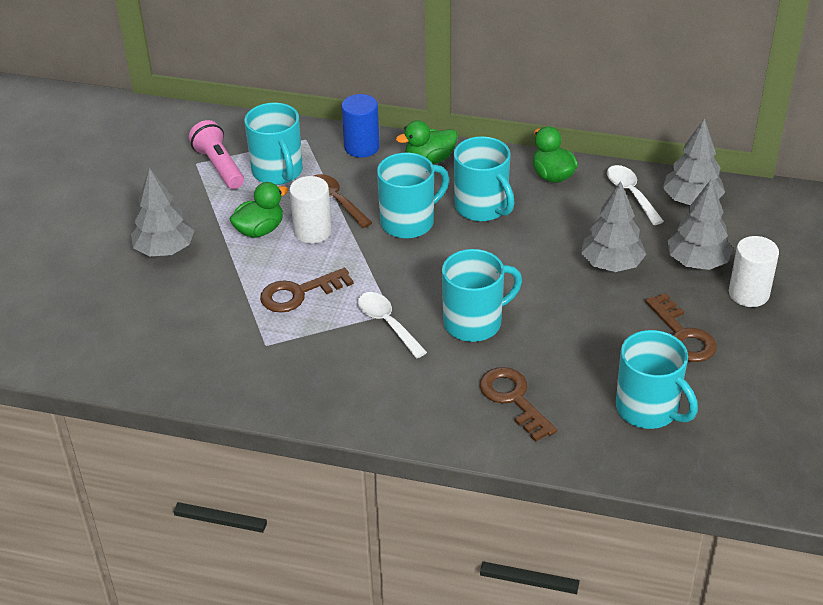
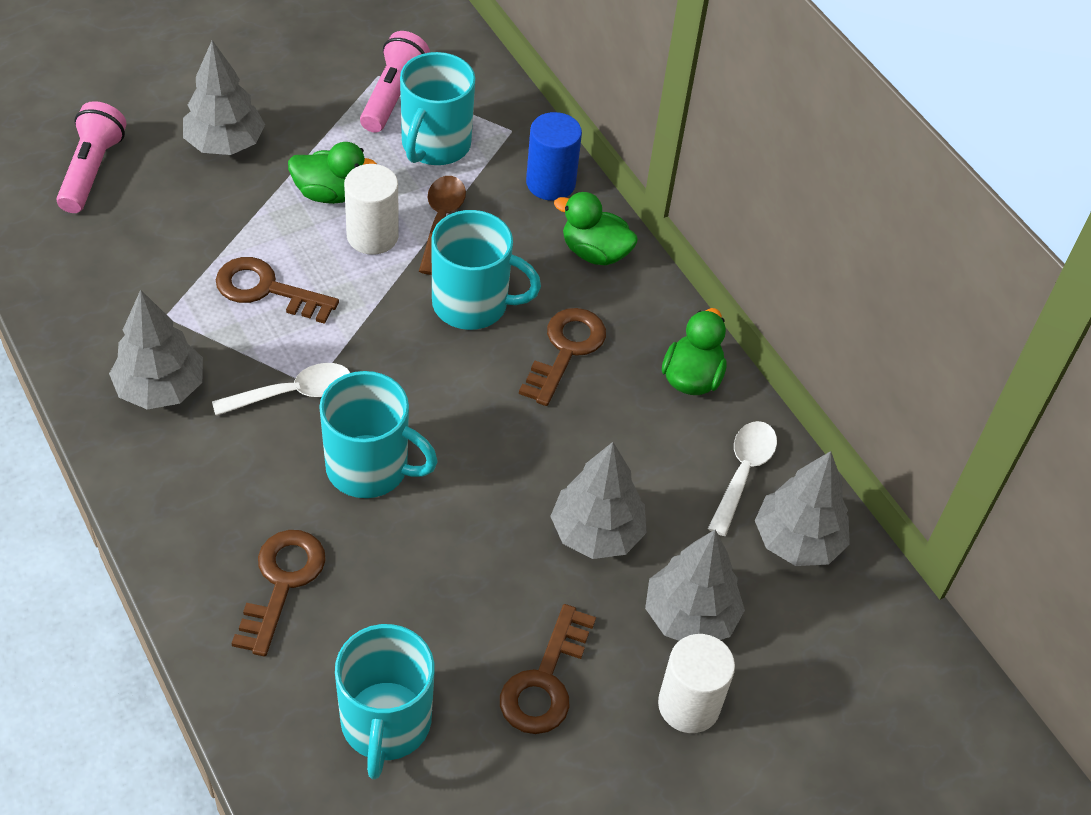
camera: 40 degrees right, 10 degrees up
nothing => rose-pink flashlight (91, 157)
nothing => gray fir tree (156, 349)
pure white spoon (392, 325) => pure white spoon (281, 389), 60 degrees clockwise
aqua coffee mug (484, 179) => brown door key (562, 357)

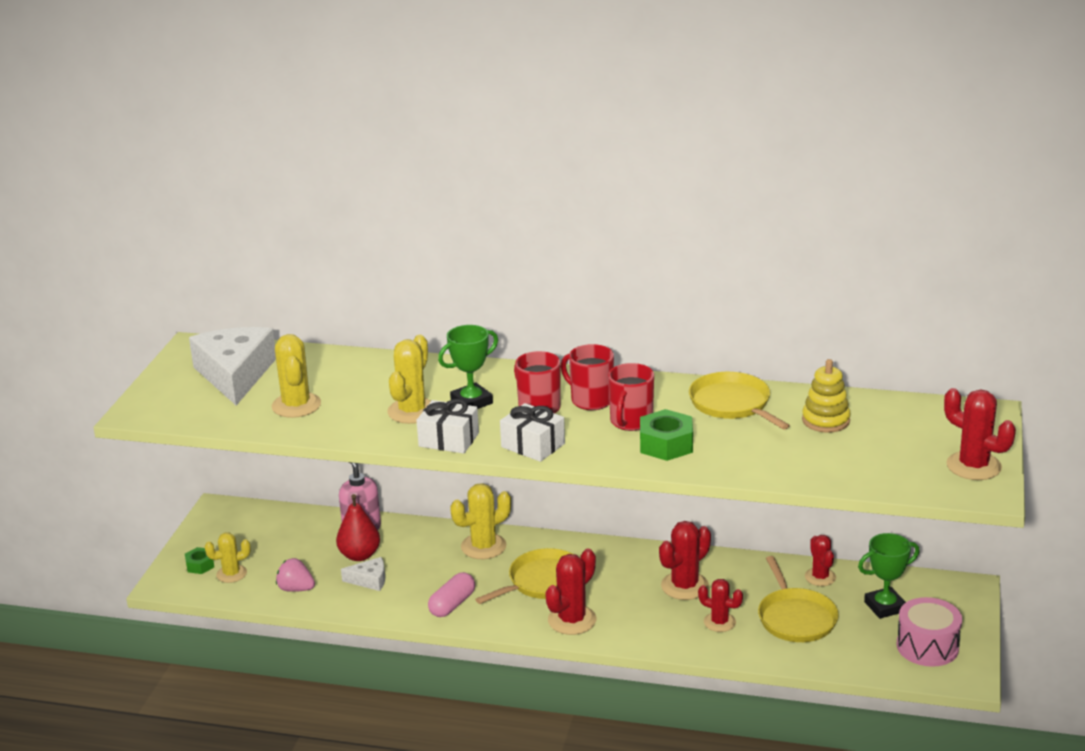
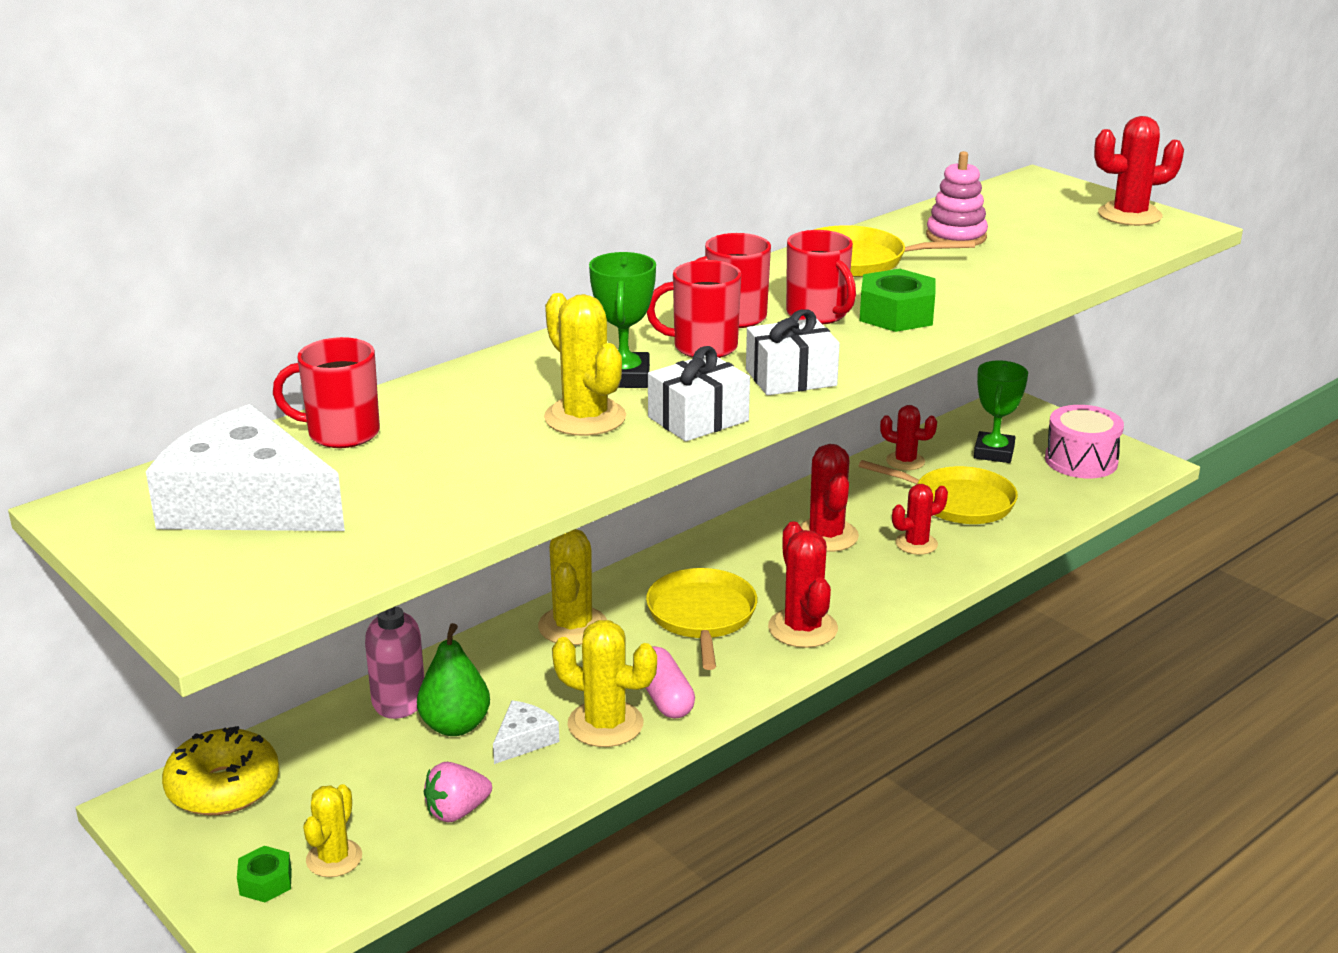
camera: 55 degrees left, 0 degrees up
nothing => bright yellow doughnut (220, 770)
nothing => red coffee mug (326, 392)
red toy pear (358, 527) => leaf-green toy pear (453, 679)
bright yellow cactus (296, 376) => bright yellow cactus (604, 683), relocated
bright yellow stacking rings (826, 396) => rose-pink stacking rings (957, 198)

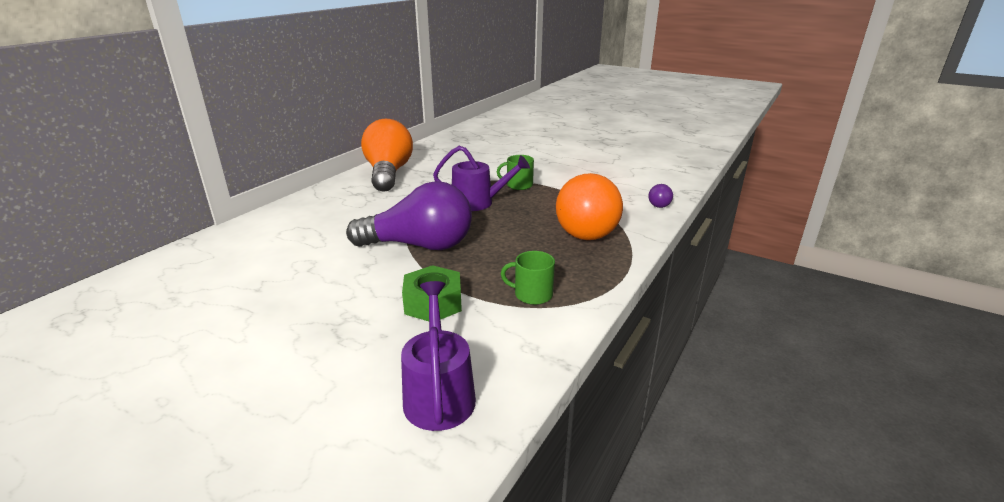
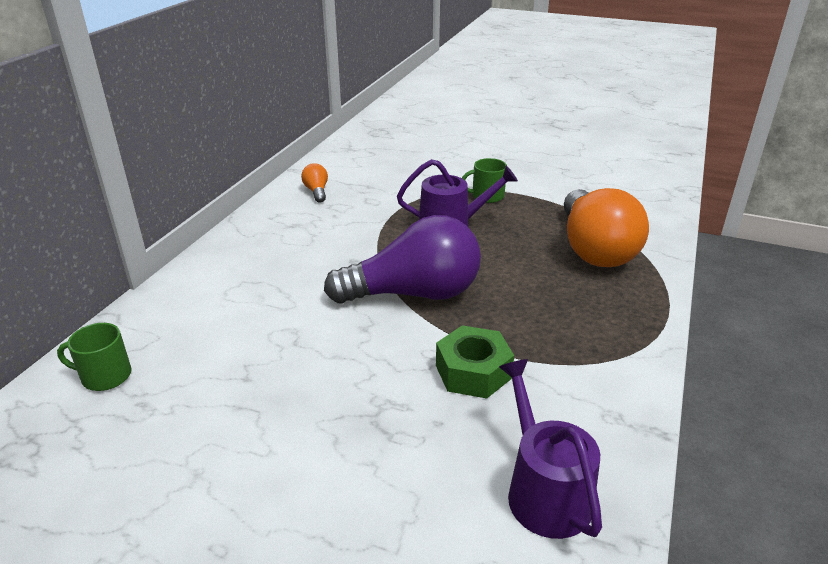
camera: 10 degrees left, 5 degrees up
leaf-green coffee mug (528, 278) => leaf-green coffee mug (94, 357), relocated
bright orange light bulb (387, 155) => bright orange light bulb (314, 182), x0.41
violet light bulb (660, 196) => nothing

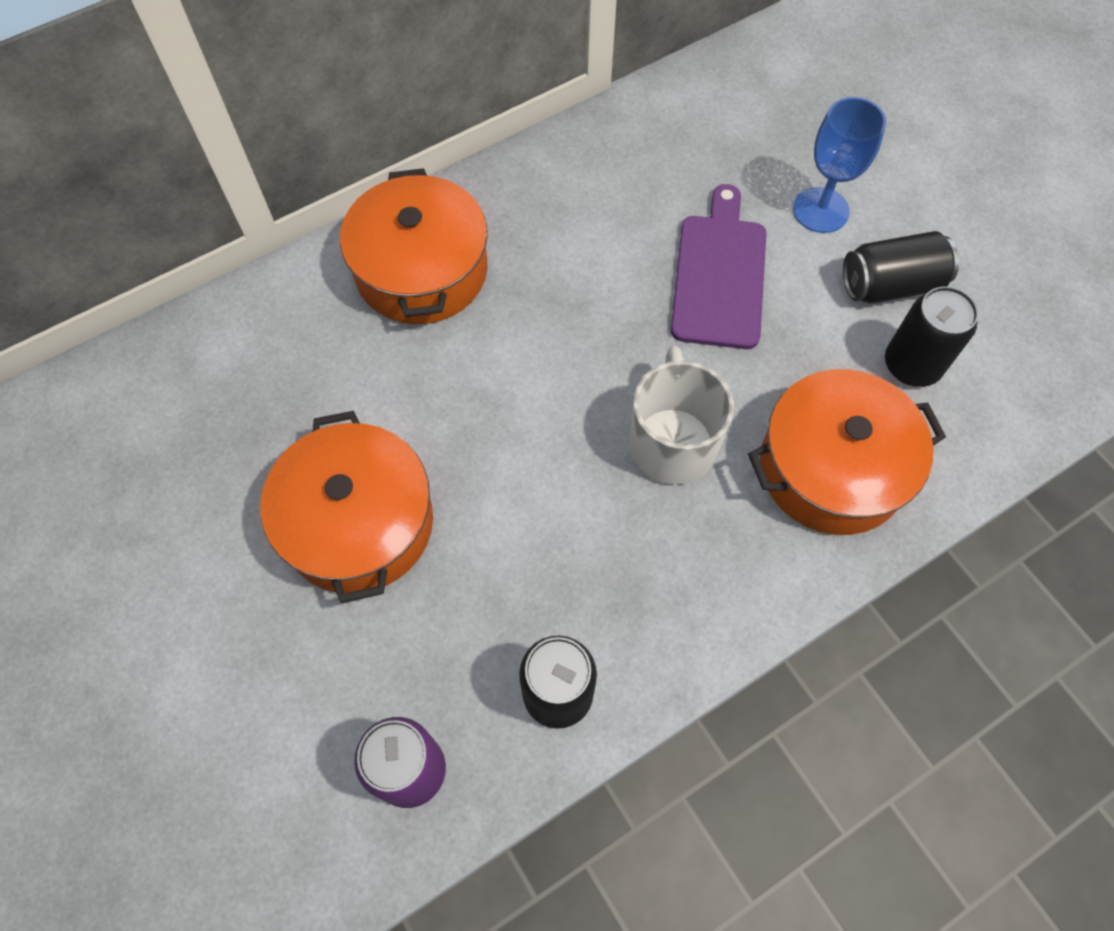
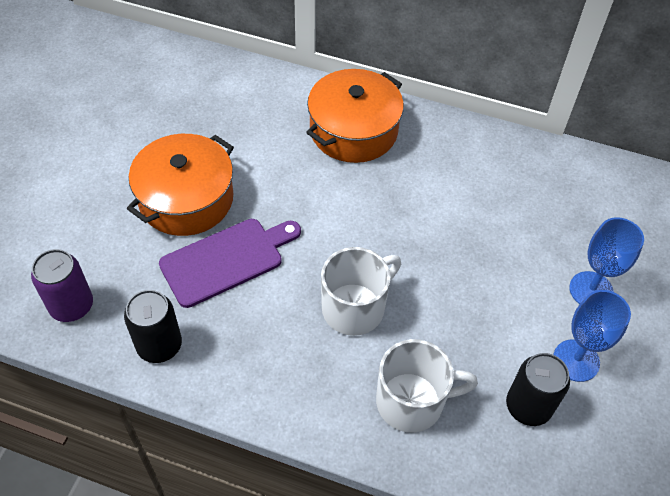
camera: 50 degrees right, 10 degrees down
violet chopping board (718, 266) => violet chopping board (230, 263), relocated
bright orange pot (847, 452) => pure white coffee mug (427, 386)
black soda can (901, 267) => cobalt goblet (592, 336)

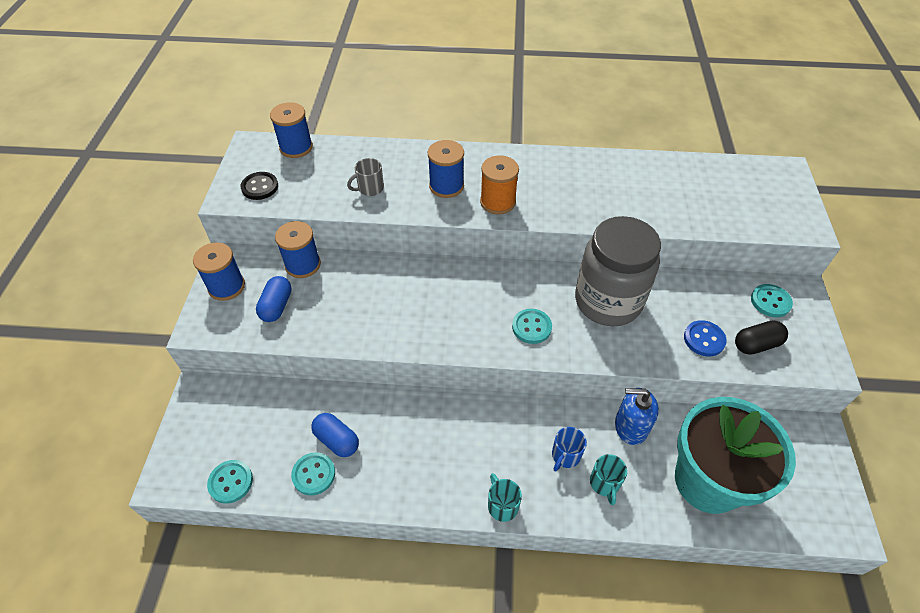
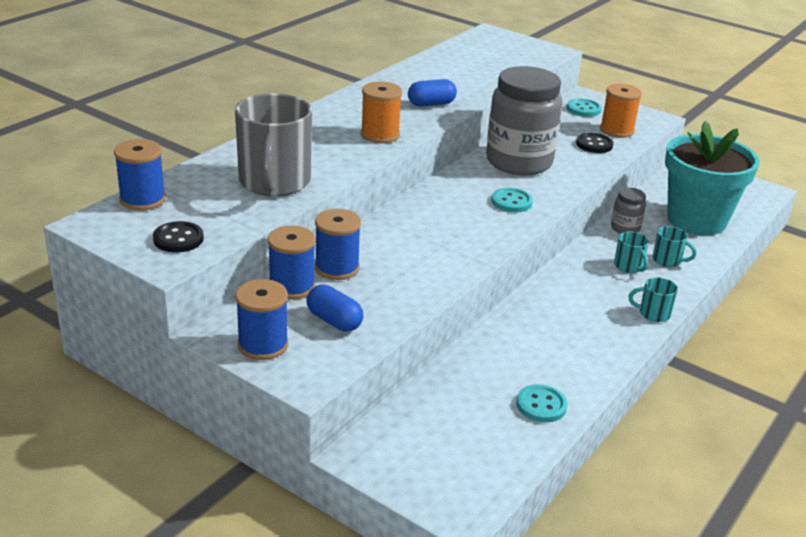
camera: 60 degrees left, 20 degrees down
gray coffee mug (365, 177) => gray coffee mug (273, 144), x2.30
cobalt bobbin (446, 169) => cobalt bobbin (338, 244), relocated
cobalt capsule (335, 435) => cobalt capsule (432, 93), relocated
cobalt sewing button (705, 338) => black sewing button (595, 143)
black capsule (761, 337) => bright orange bobbin (621, 111)
cobalt pump bottle (637, 416) => gray jam jar (628, 211)
cobalt coffee mug (569, 449) => aqua coffee mug (631, 252)
aqua sewing button (230, 482) => nothing

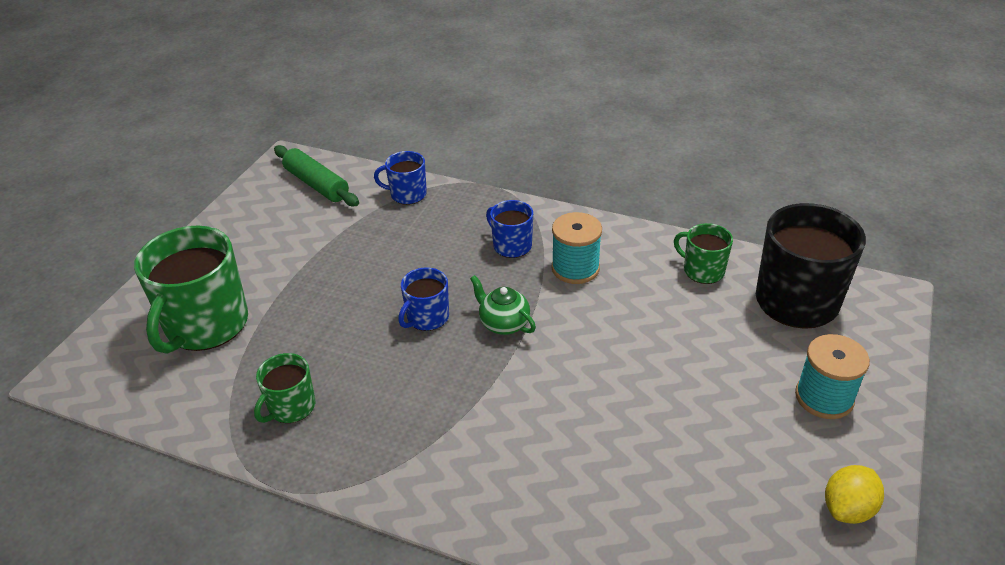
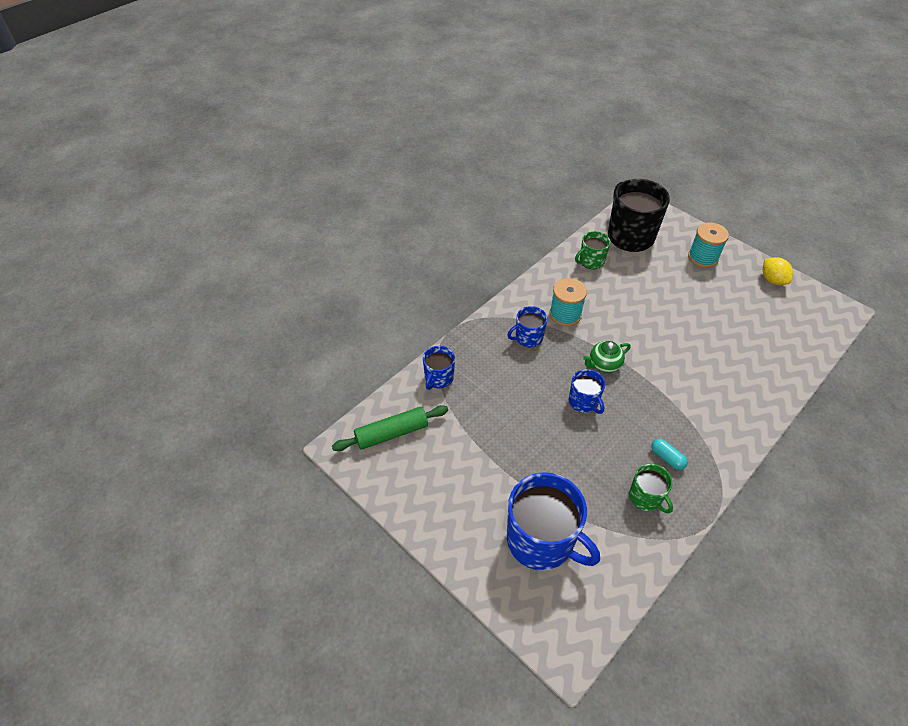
camera: 70 degrees left, 10 degrees up
leaf-green coffee mug (191, 290) => cobalt coffee mug (553, 521)
nothing => aqua capsule (669, 454)

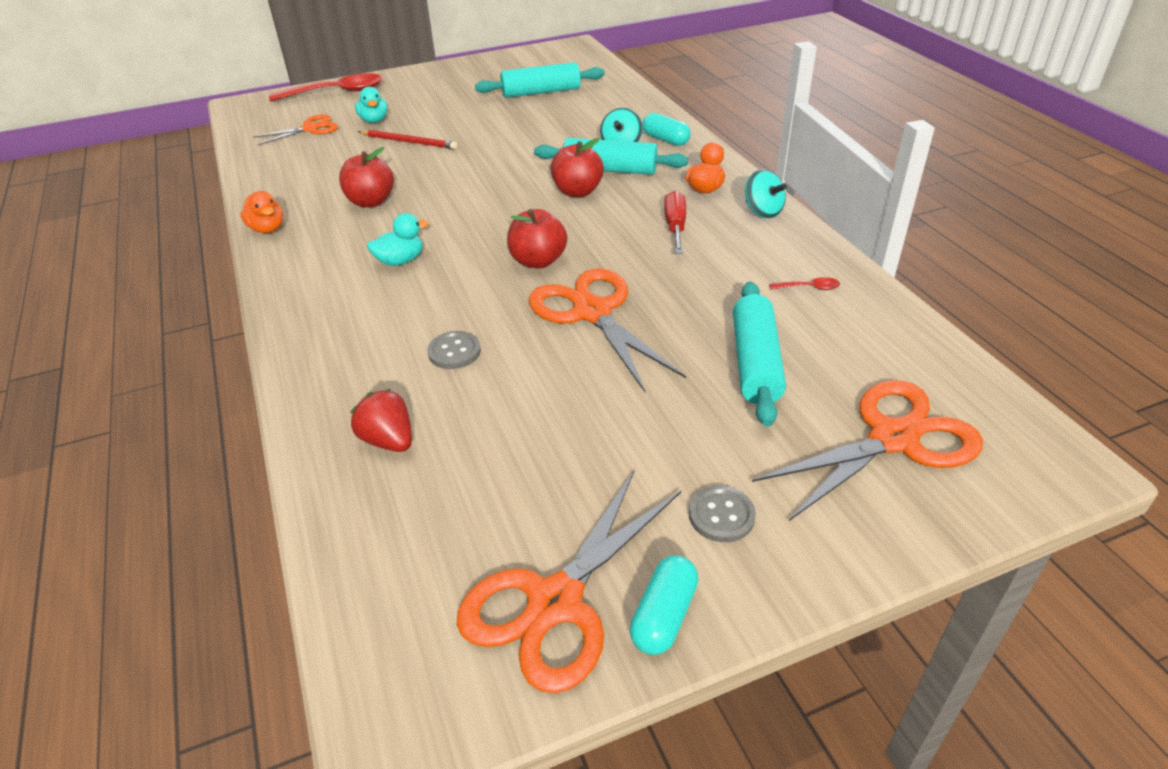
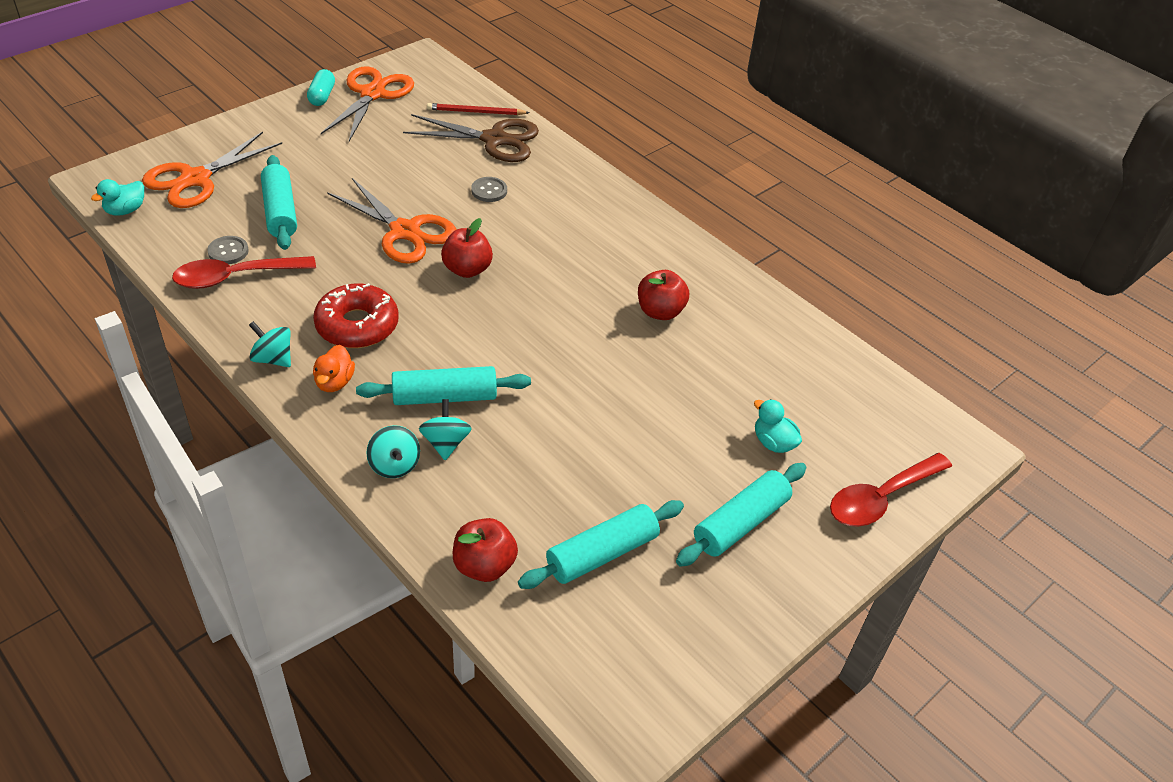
camera: 155 degrees right, 5 degrees up
aqua rubber duck (397, 239) => aqua rubber duck (117, 197), relocated
red spoon (804, 283) => red spoon (244, 272), x2.43
gray sewing button (722, 514) => gray sewing button (228, 250), relocated
red flat screwdriver (675, 222) => red doughnut (356, 315)
aqua capsule (666, 129) => aqua whirligig (393, 451)
red strawberry (381, 420) => brown scissors (471, 138)
red lead pencil (408, 139) => red lead pencil (478, 109), relocated
red apple (577, 167) => red apple (485, 550), relocated
nothing => aqua rolling pin (741, 515)
bright orange rubber duck (261, 212) => nothing
bright orange scissors (295, 129) => nothing

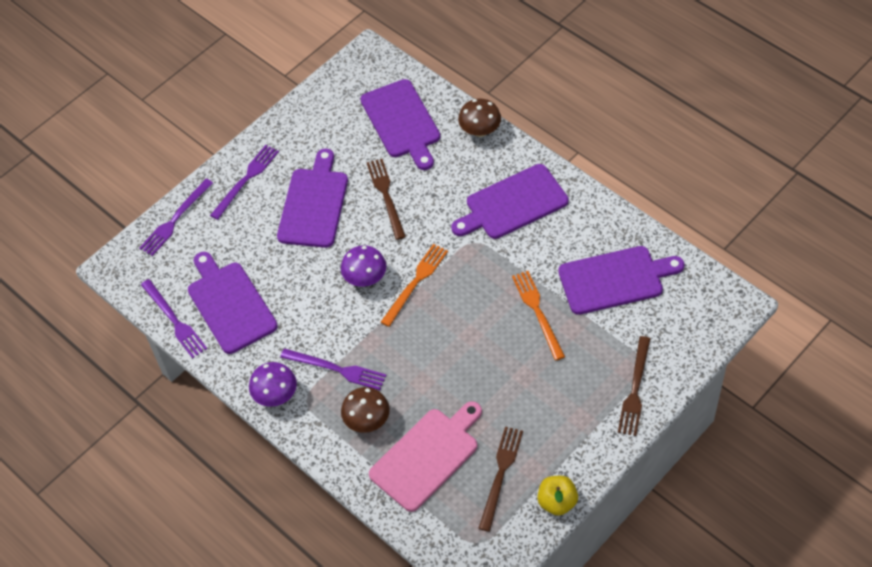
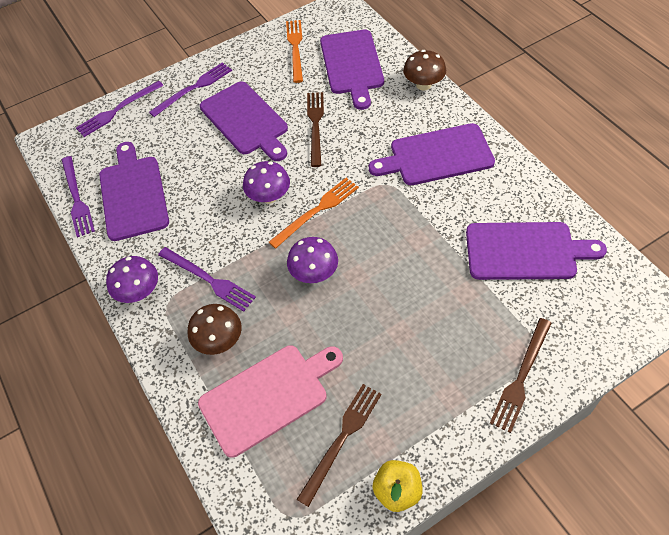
camera: 15 degrees right, 0 degrees up
violet chopping board (312, 198) => violet chopping board (244, 121), 120 degrees clockwise
bright orange fork (538, 315) => bright orange fork (294, 51), relocated
nothing => violet mushroom (312, 260)

